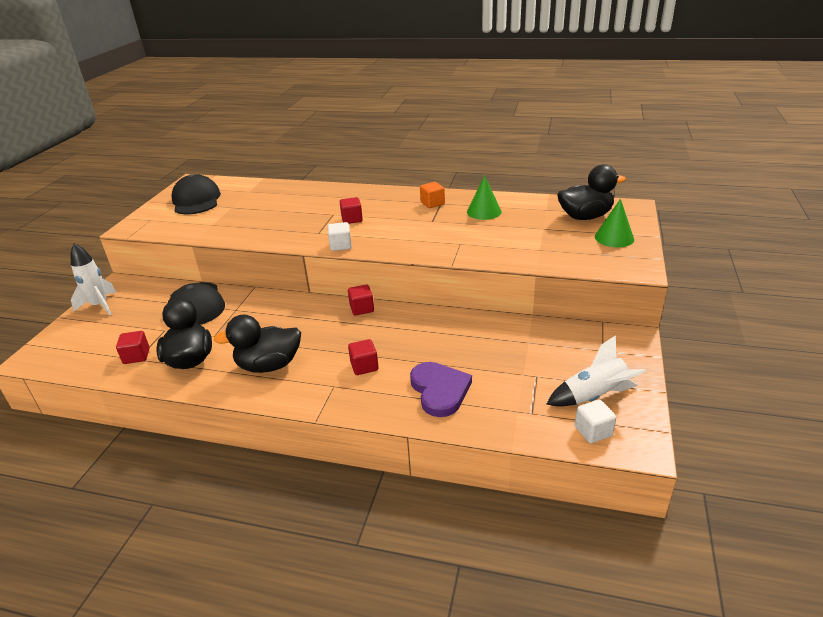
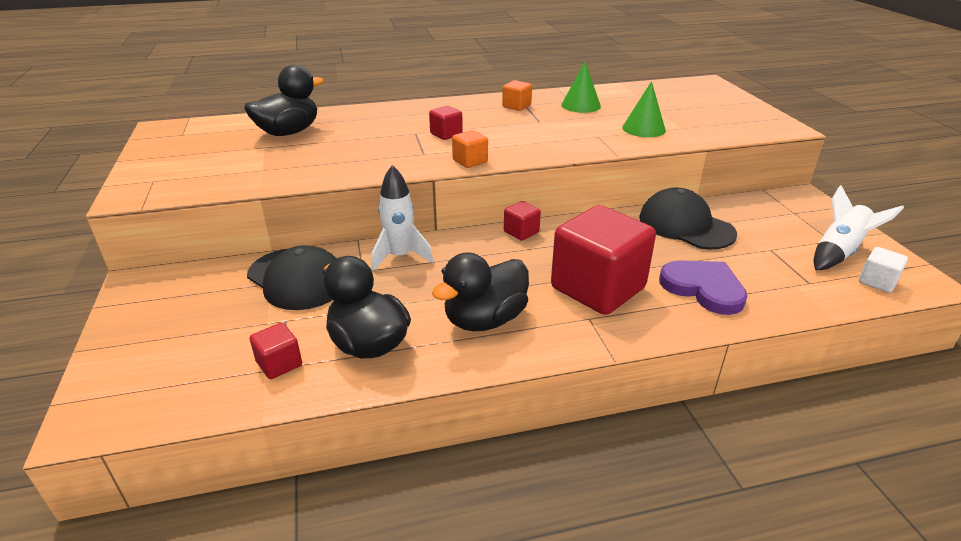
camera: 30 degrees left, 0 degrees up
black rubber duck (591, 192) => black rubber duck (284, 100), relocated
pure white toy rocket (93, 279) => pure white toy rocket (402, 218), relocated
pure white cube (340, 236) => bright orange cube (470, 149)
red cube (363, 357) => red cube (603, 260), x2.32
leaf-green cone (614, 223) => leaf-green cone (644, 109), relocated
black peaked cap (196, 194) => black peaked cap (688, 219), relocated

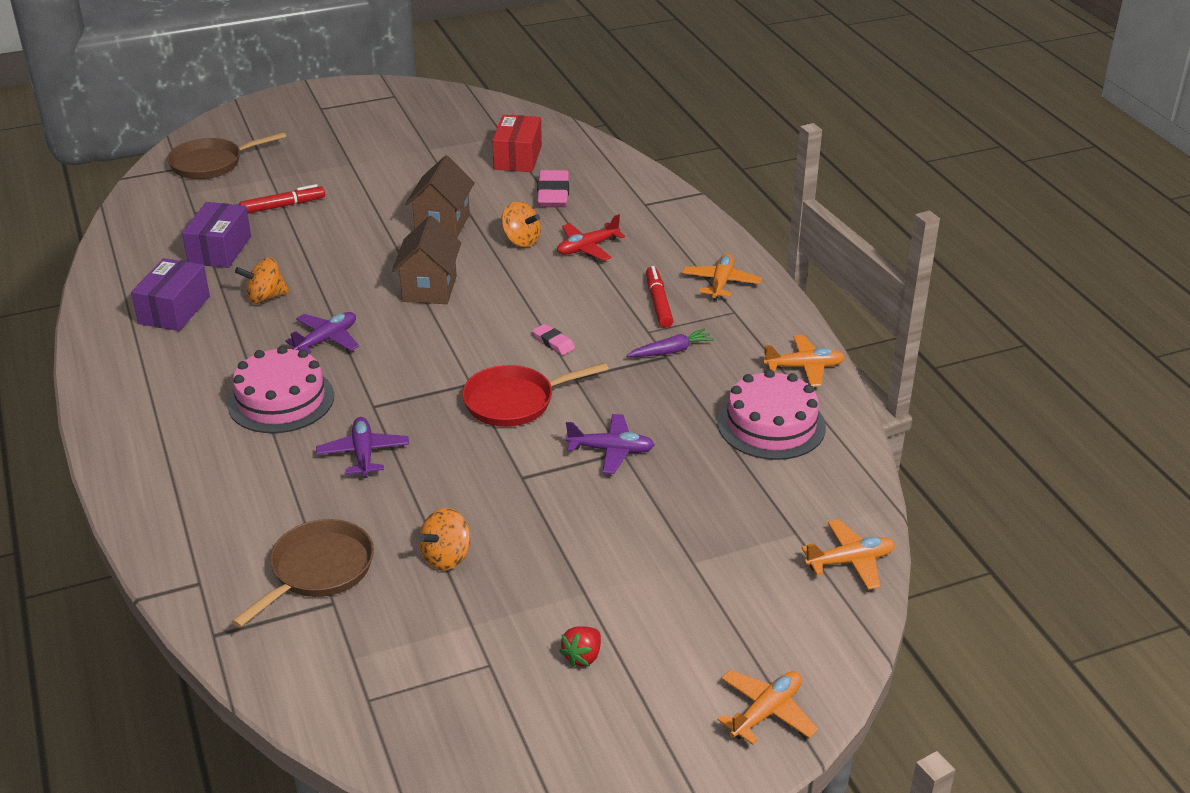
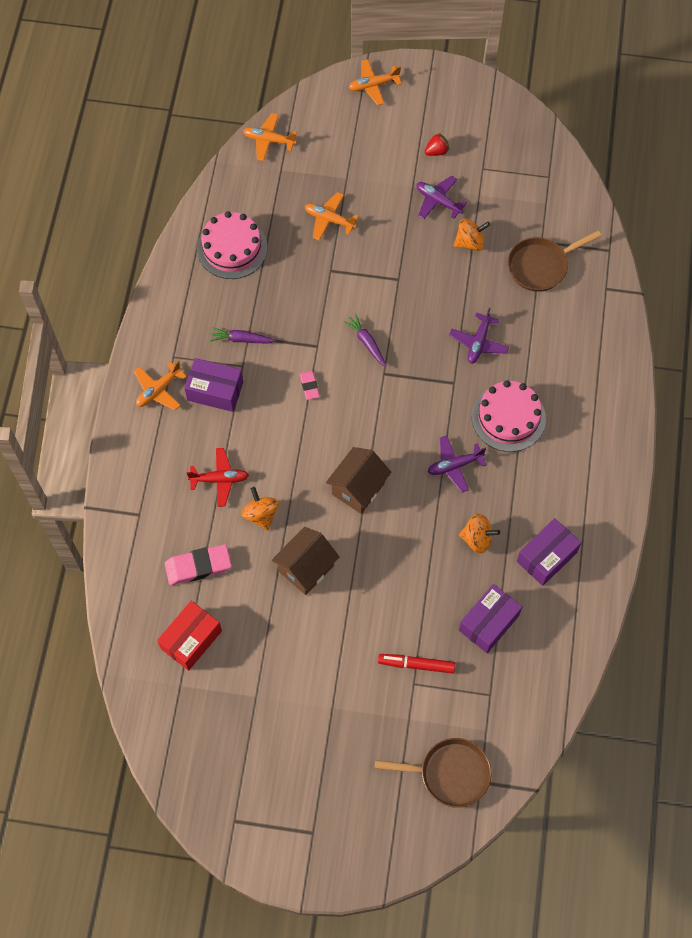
camera: 150 degrees left, 30 degrees up
rose-pink pencil eraser (553, 188) => rose-pink pencil eraser (198, 564), 45 degrees clockwise
red felt pen (659, 297) => violet box (213, 385)
bright orange aeroplane (804, 361) => bright orange aeroplane (332, 216), relocated
red skillet (535, 395) => violet carrot (365, 340)
violet aeroplane (610, 444) => violet aeroplane (441, 197), relocated

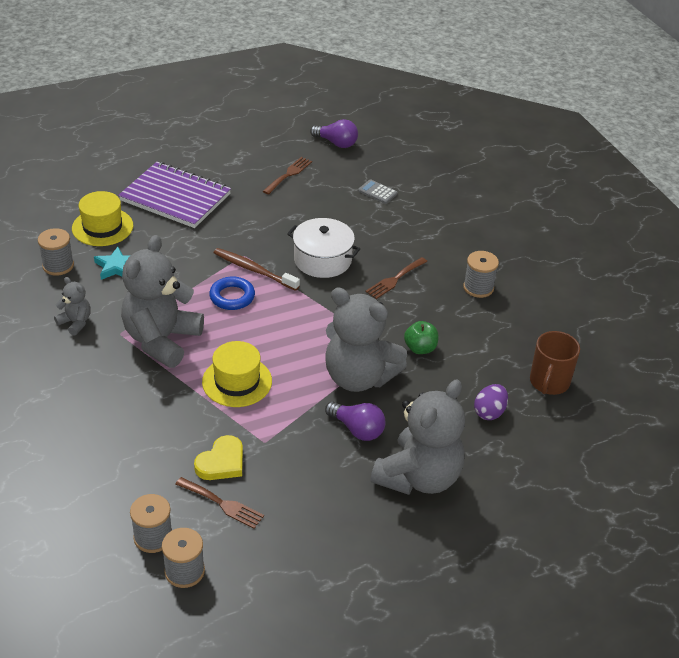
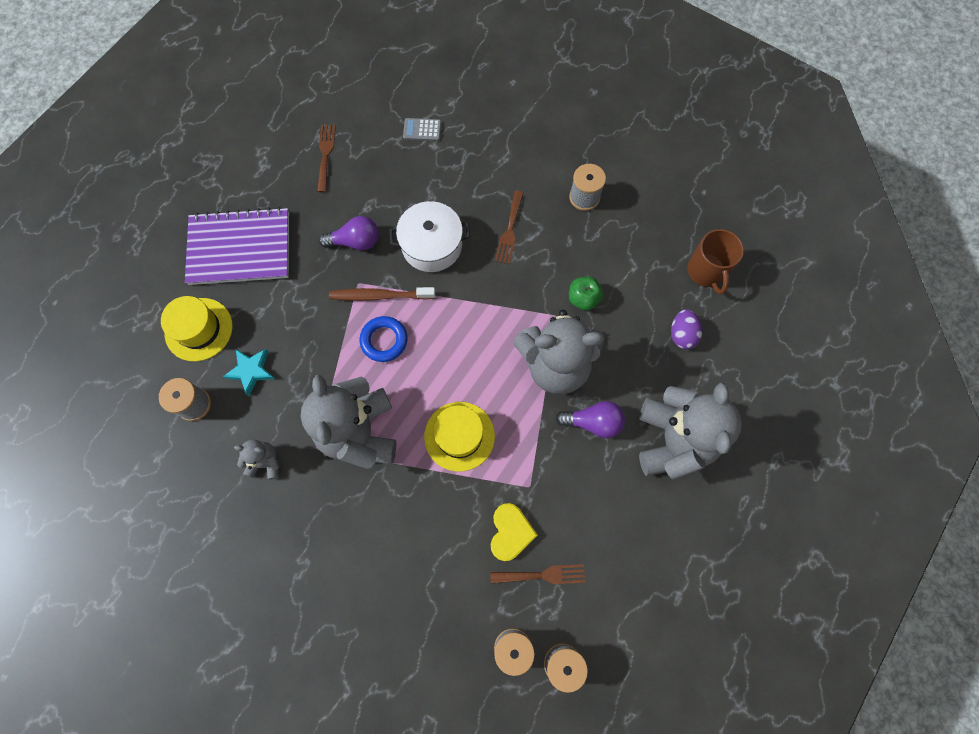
camera: 30 degrees left, 30 degrees up
violet light bulb (334, 133) => violet light bulb (349, 233), relocated

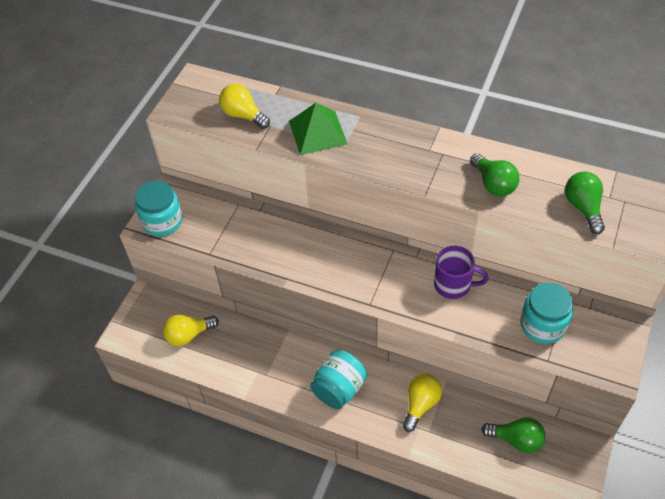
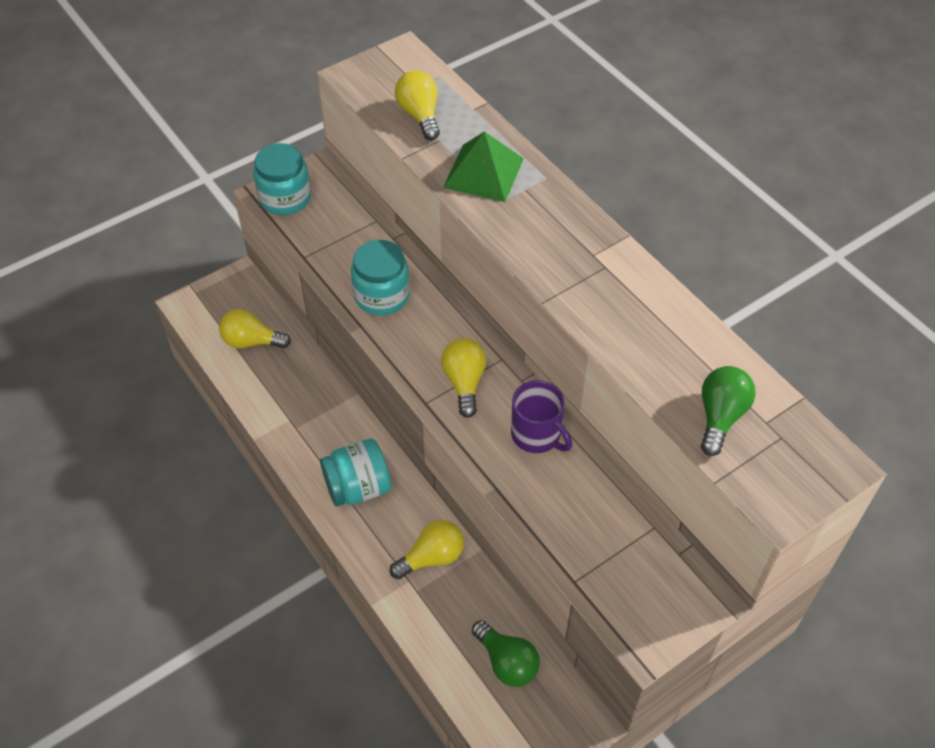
camera: 30 degrees right, 0 degrees up
aqua jam jar (546, 313) => aqua jam jar (380, 277), relocated
nothing => bright yellow light bulb (463, 378)
leaf-green light bulb (495, 174) => nothing

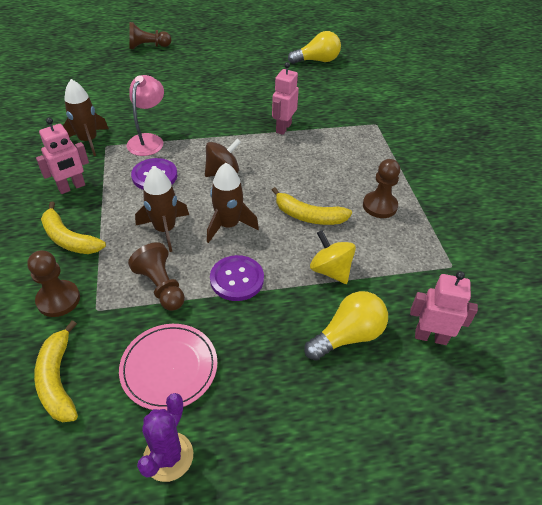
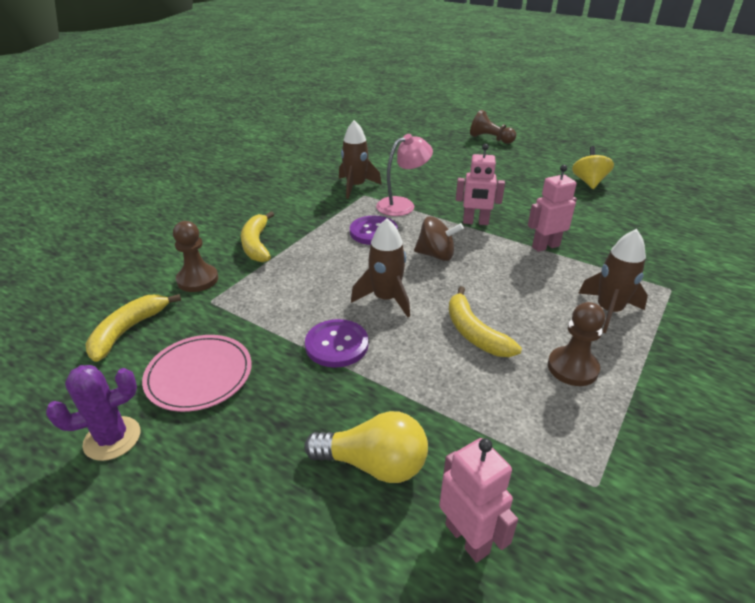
camera: 45 degrees right, 10 degrees down
rose-pink robot figure (62, 156) => rose-pink robot figure (480, 184), relocated
bright yellow whirligig (333, 257) => bright yellow whirligig (593, 167), relocated
brown toy rocket (162, 209) => brown toy rocket (613, 281), relocated
brown pawn (156, 276) => nothing
bright yellow light bulb (314, 47) => nothing

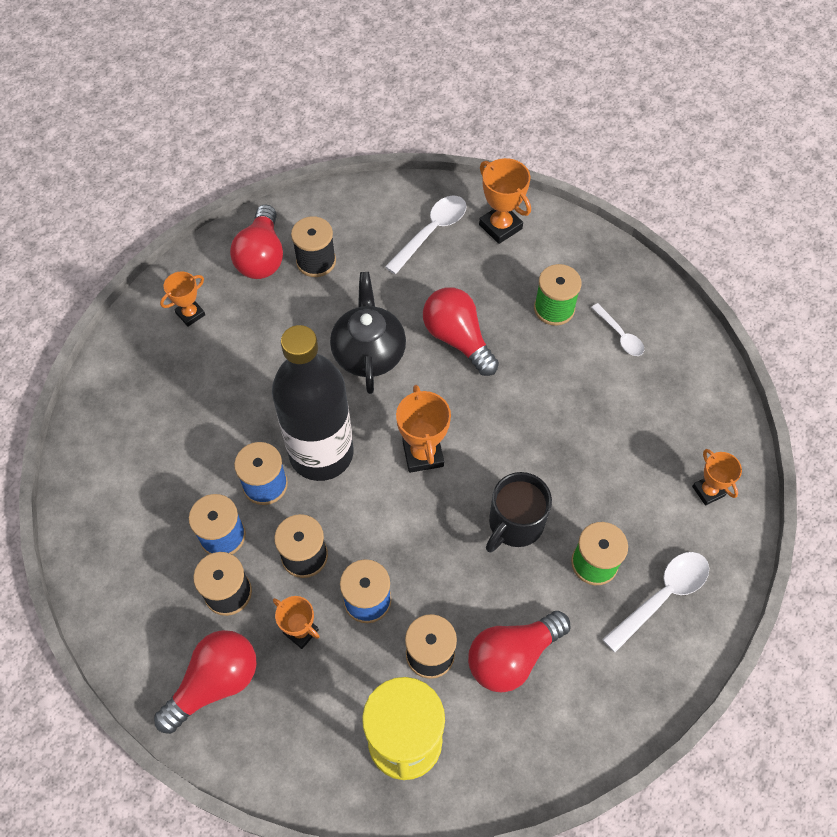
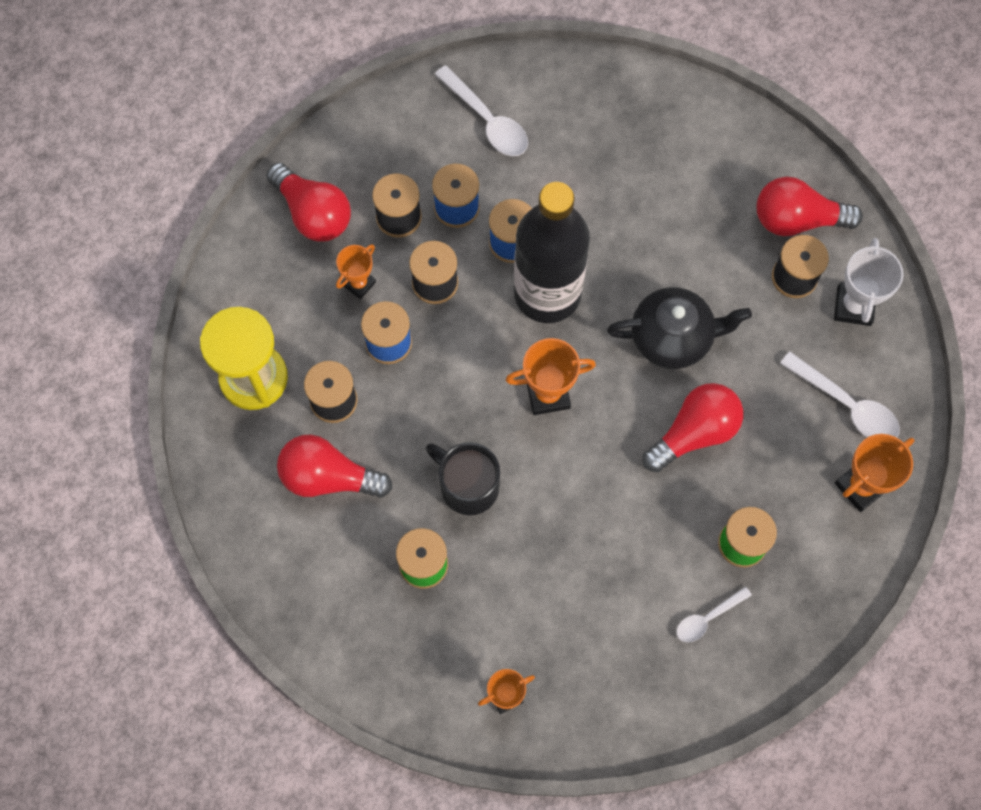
camera: 90 degrees right, 10 degrees up
red light bulb (519, 651) => red light bulb (334, 466), 45 degrees counterclockwise
pure white spoon (655, 602) => pure white spoon (481, 110), relocated
nothing => pure white award cup (868, 282)
bright orange award cup (182, 299) => nothing

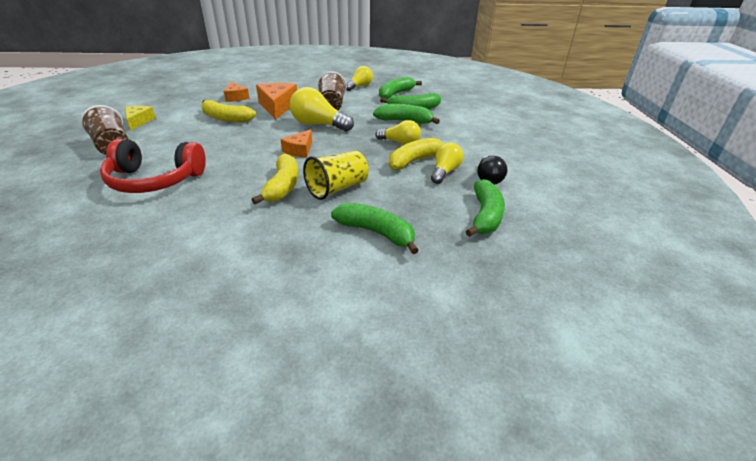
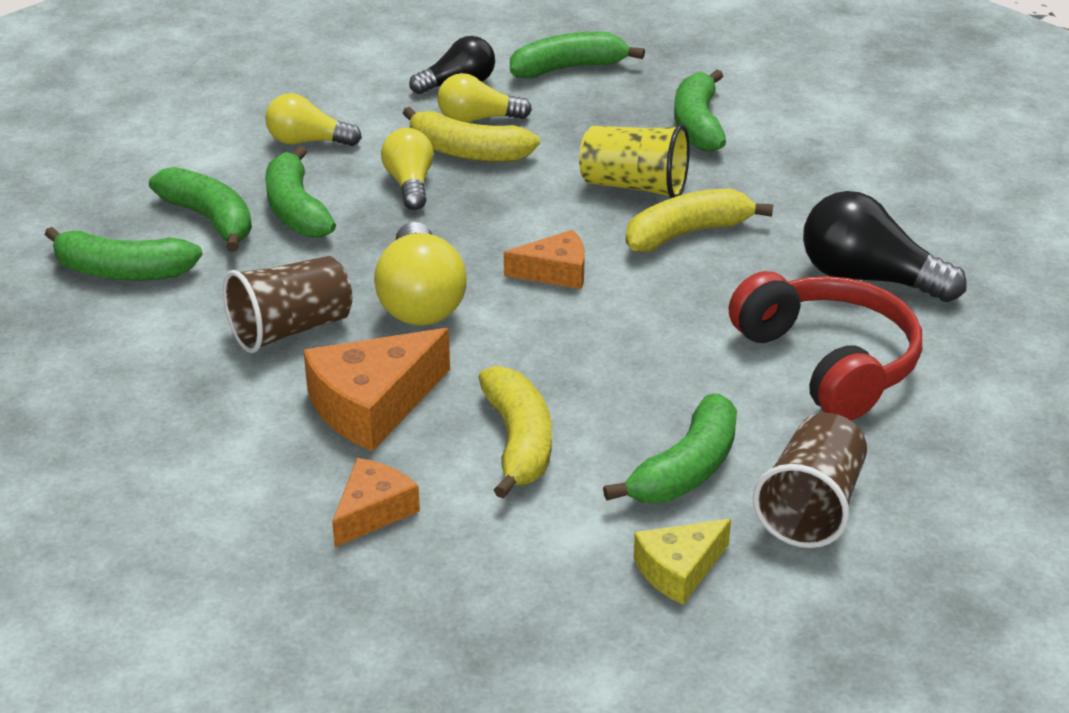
camera: 120 degrees left, 0 degrees up
bright yellow light bulb (359, 78) => bright yellow light bulb (313, 119), relocated
nothing => leaf-green toy banana (670, 448)
nothing => black light bulb (885, 246)

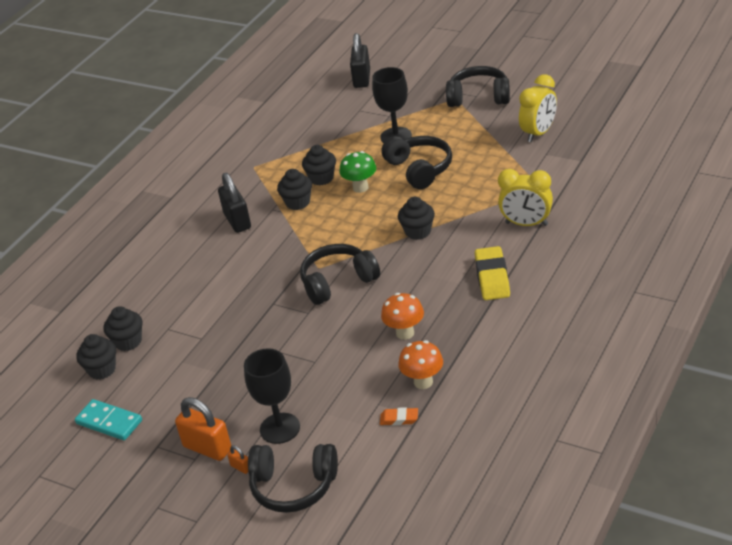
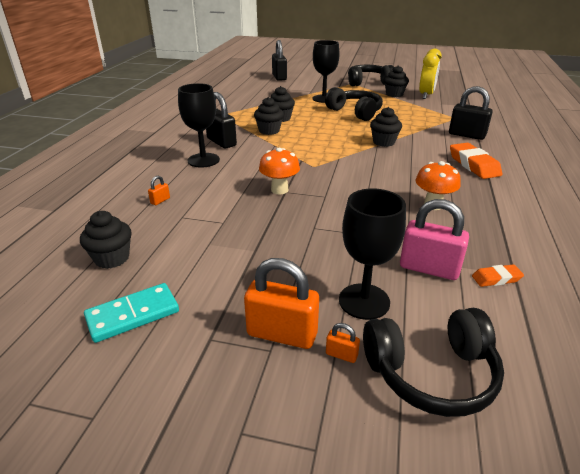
camera: 20 degrees left, 5 degrees down
aqua domino piece (108, 419) => aqua domino piece (131, 313), 45 degrees counterclockwise
nothing => bright orange small lock (159, 190)
nothing => black goblet (199, 125)
bright orange mushroom (420, 364) => bright orange mushroom (279, 171), relocated
black fairy cake (123, 328) => black fairy cake (396, 81), relocated
nothing => rose-pink small lock (434, 239)
bright yellow clock (525, 197) => black small lock (471, 113)
bright yellow pencil eraser (492, 273) => bright orange pencil eraser (476, 161)
black headphones (340, 274) => nothing
leaf-green mushroom (358, 172) => nothing

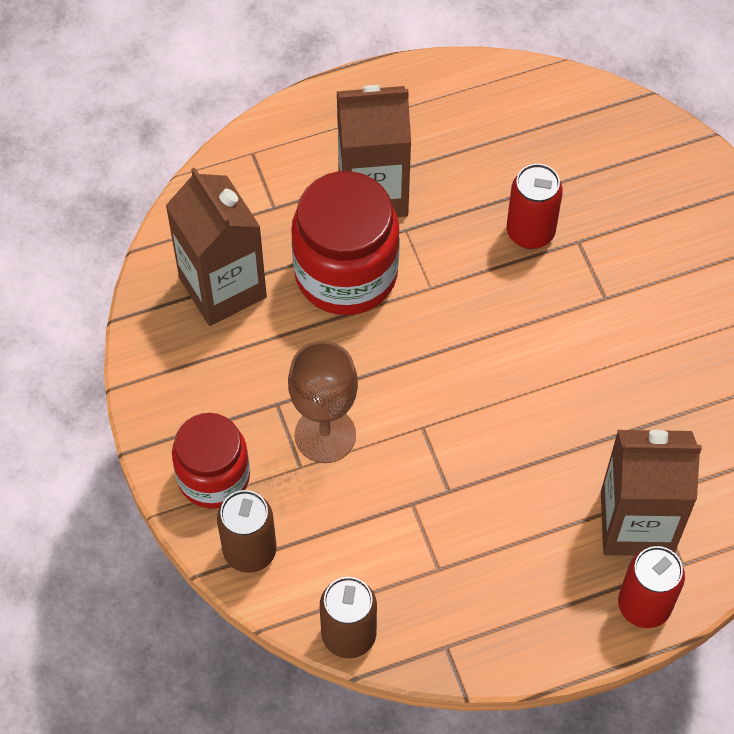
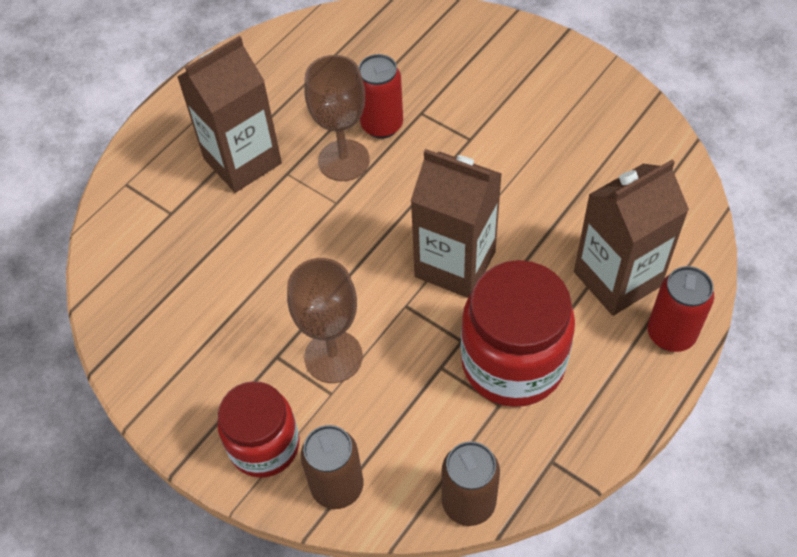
camera: 30 degrees left, 5 degrees down
nothing => brown goblet (337, 118)
brown juice carton (216, 246) => brown juice carton (456, 223), relocated
red jam jar (345, 243) => red jam jar (518, 333), relocated

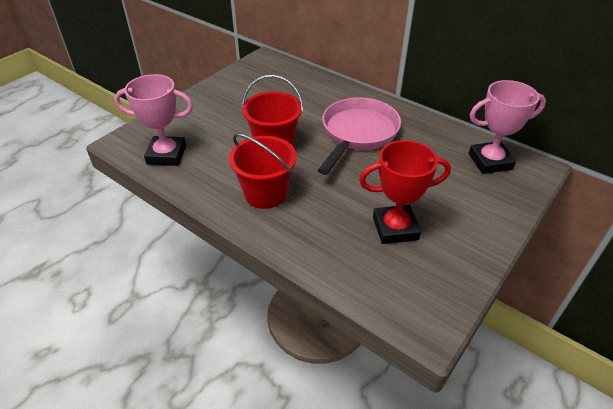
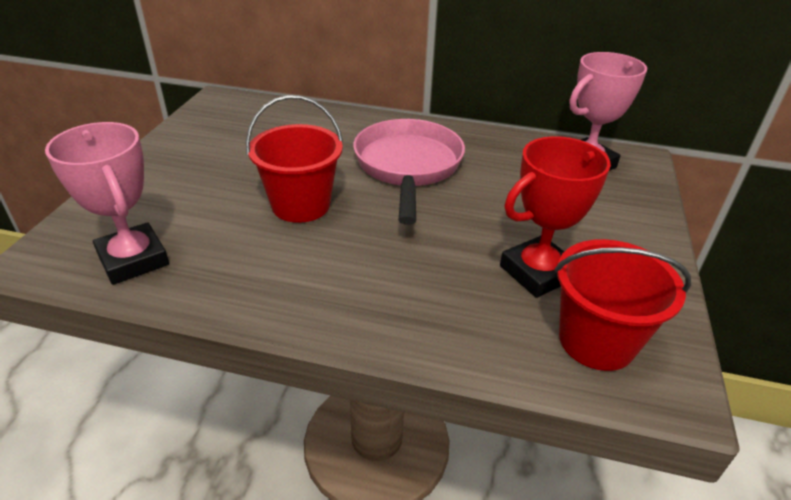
camera: 25 degrees left, 5 degrees down
rose-pink award cup (153, 120) => rose-pink award cup (107, 203), 75 degrees clockwise
red pail (263, 171) => red pail (622, 305), relocated

